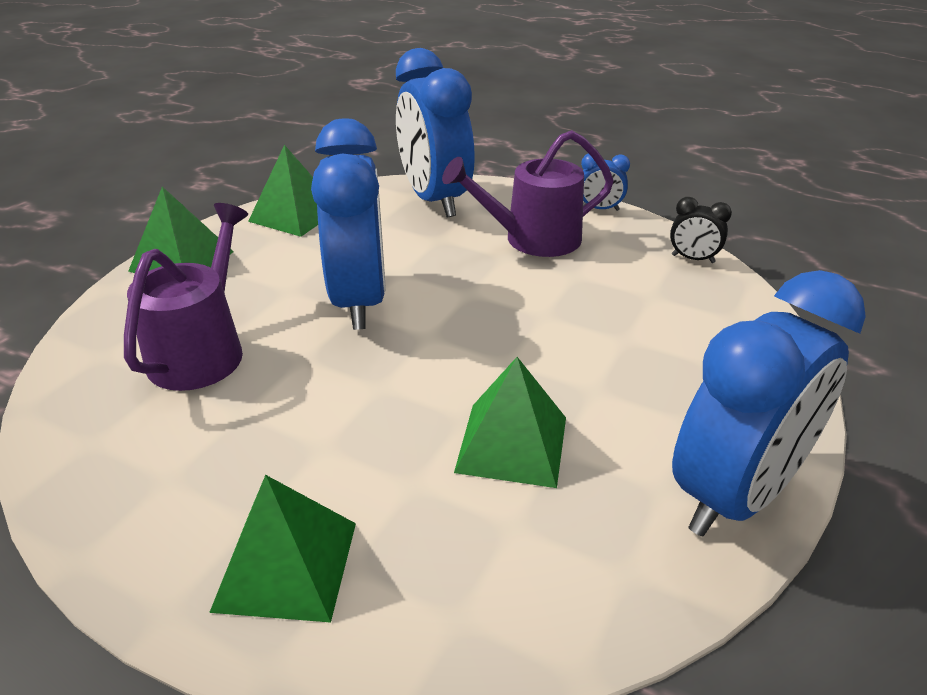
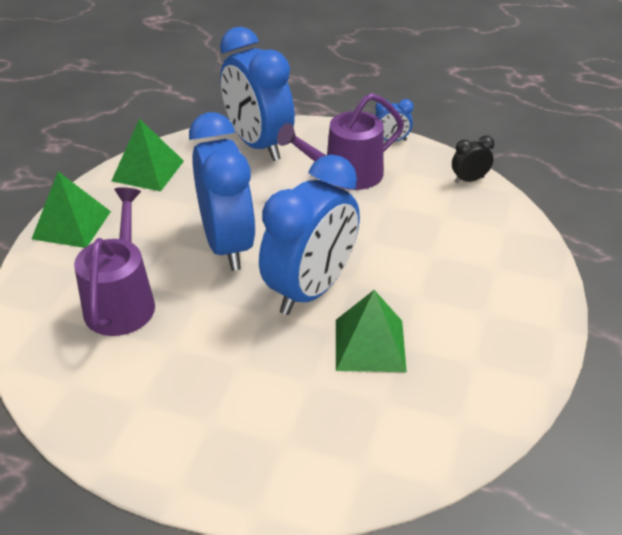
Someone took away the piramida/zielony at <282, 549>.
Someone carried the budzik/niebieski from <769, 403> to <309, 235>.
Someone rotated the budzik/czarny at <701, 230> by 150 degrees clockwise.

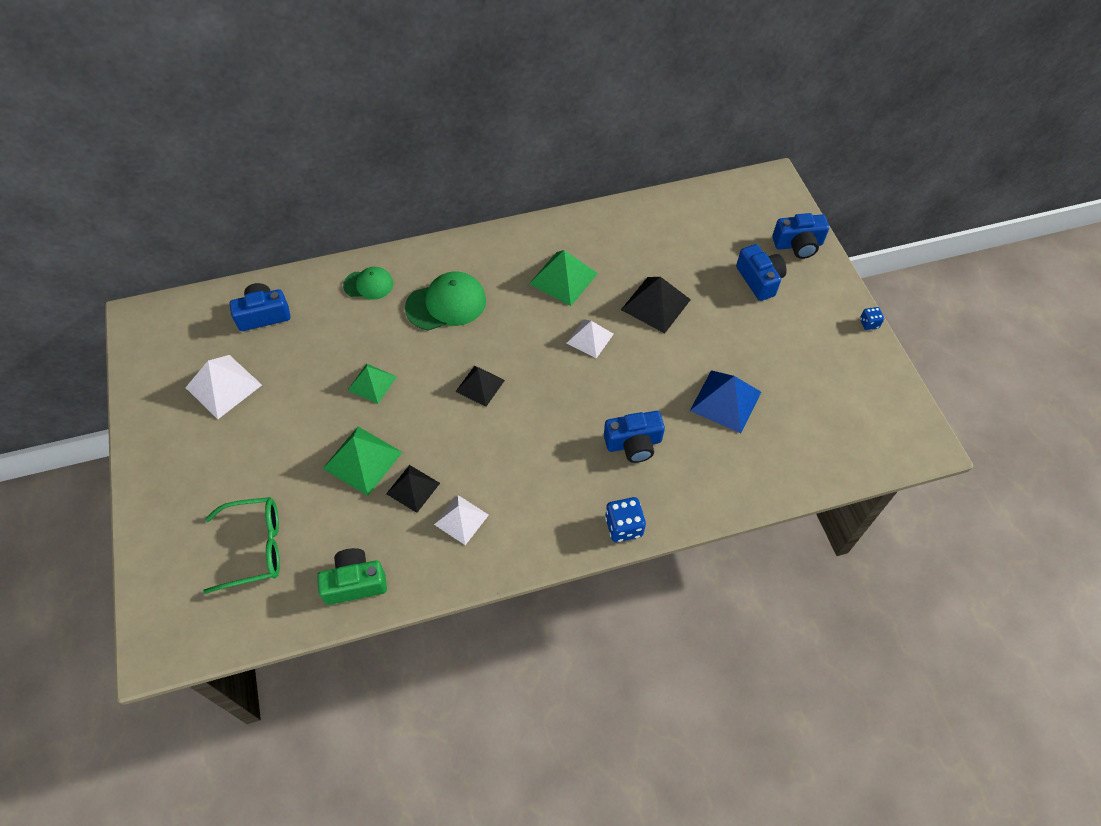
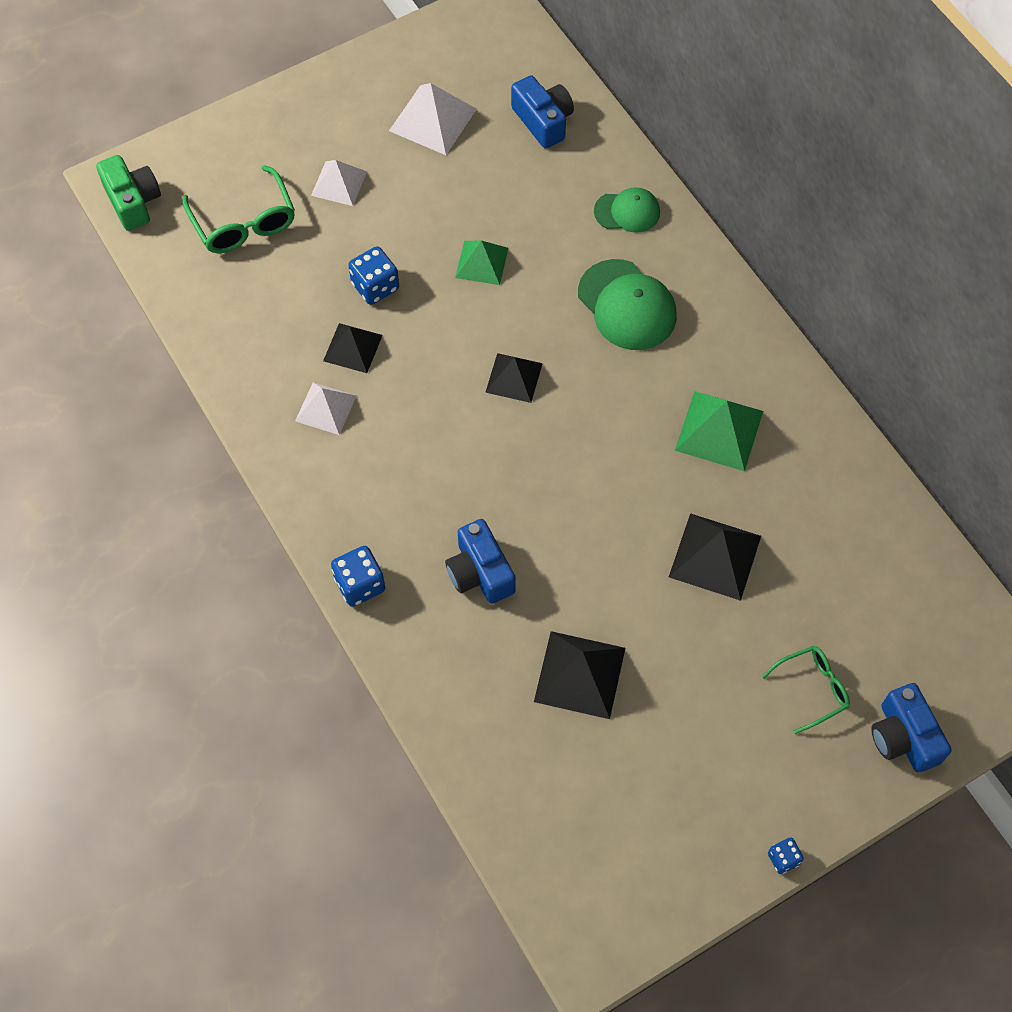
Someone carried the aparat fotograficzny/zielony from <352, 576> to <128, 193>.
Someone carried the piramida/biały from <590, 338> to <339, 183>.
Someone swapped the piramida/zielony at <362, 461> for the kostka do gry/niebieski at <373, 275>.
Someone swapped the aparat fotograficzny/niebieski at <761, 272> for the okulary/zielony at <806, 690>.
Someone repainted the piramida/niebieski at <725, 401>, which became the piramida/czarny at <579, 675>.
Someone rotated the czapka/zielony at <368, 283> by 75 degrees counterclockwise.

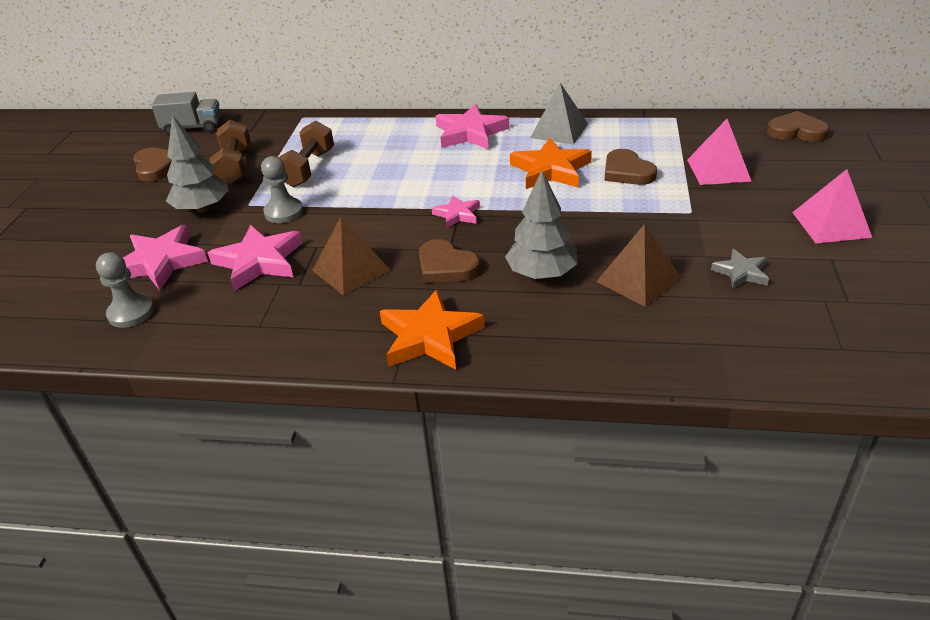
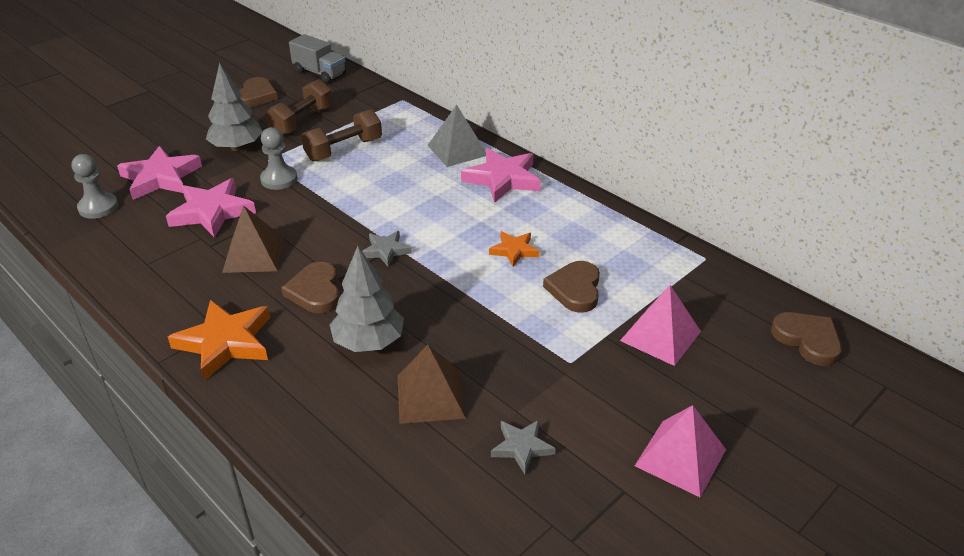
Someone carried the piramida/szary from <559, 114> to <456, 136>.
Someone repainted the gwiazda/różowy at <456, 211>, which became the gwiazda/szary at <387, 249>.
Someone scaled the gwiazda/pomarańczowy at <551, 163> by 0.56.

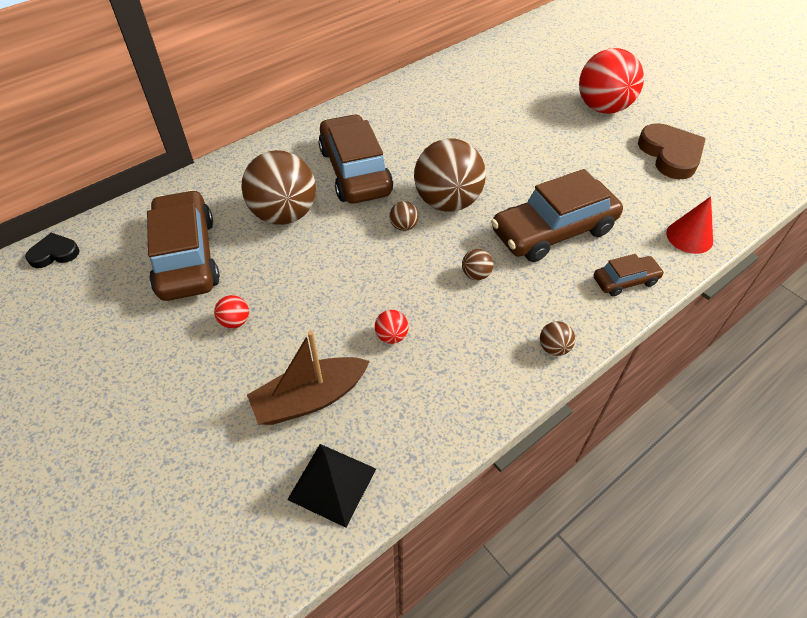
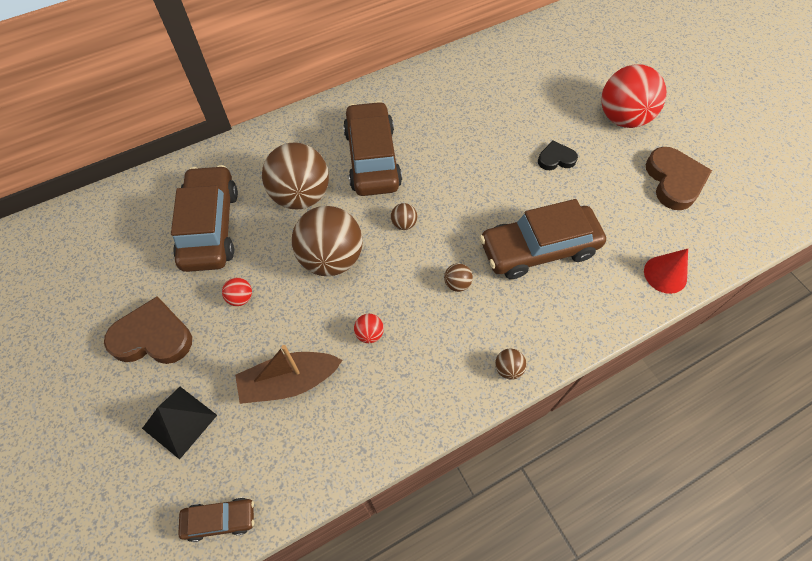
Someone put down the serce/brązowy at <148, 330>.
Someone carried the serce/czarny from <52, 250> to <558, 155>.
Someone carried the piramida/czarny from <331, 486> to <179, 423>.
Someone carried the piłka/brązowy from <450, 175> to <327, 241>.
Someone carried the samochód/brązowy from <629, 275> to <216, 520>.

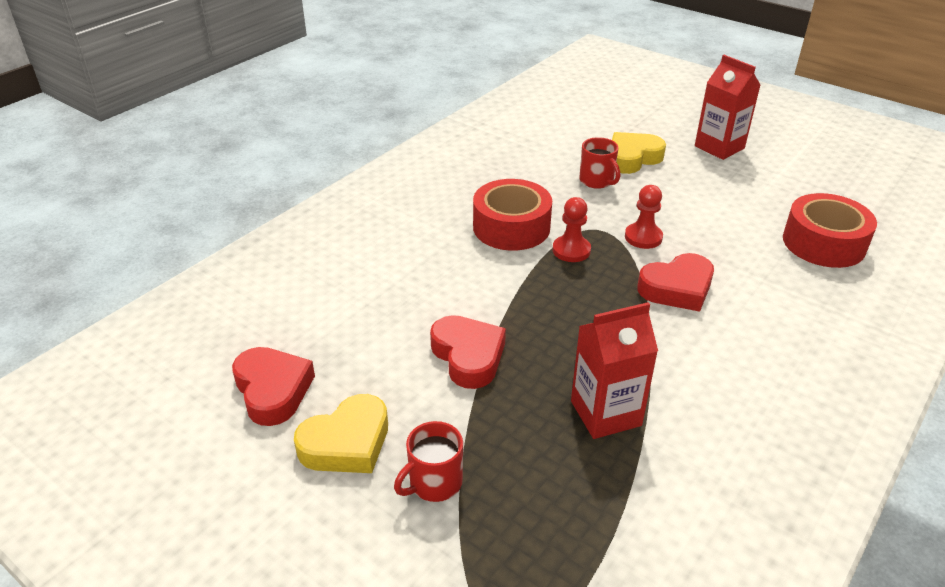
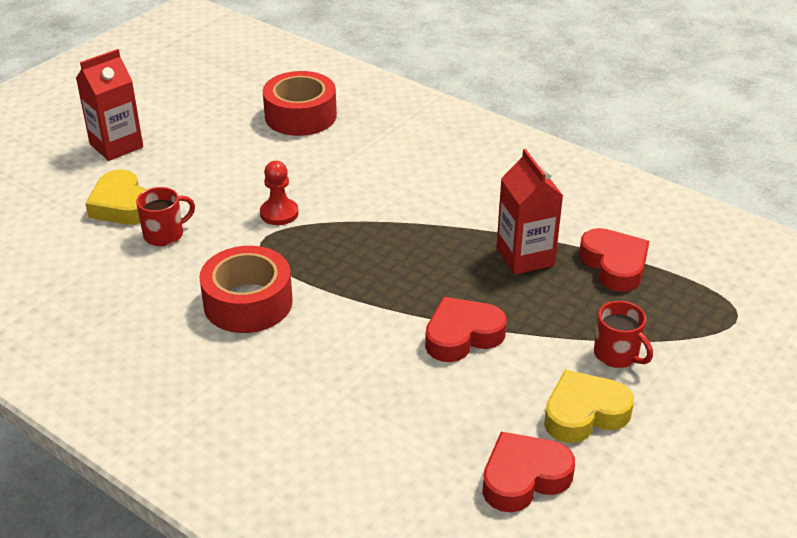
Someone took away the pionek/czerwony at <572, 229>.
Someone carried the serce/czerwony from <675, 282> to <614, 260>.
Someone rotated the serce/żółty at <341, 433> by 75 degrees counterclockwise.

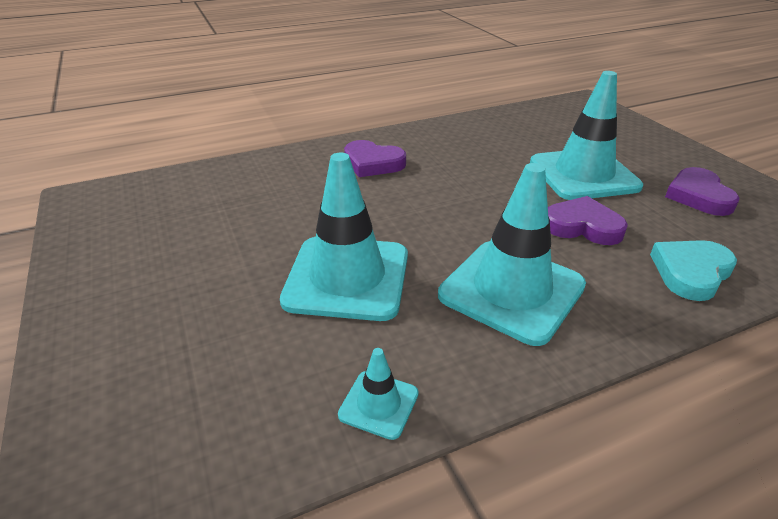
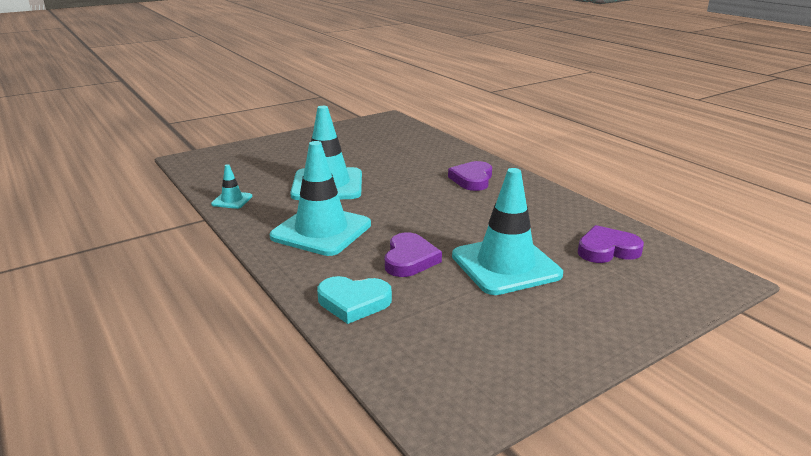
Someone carried the serce/fioletowy from <702, 191> to <611, 244>.
Someone rotated the serce/turkusowy at <693, 270> by 150 degrees clockwise.

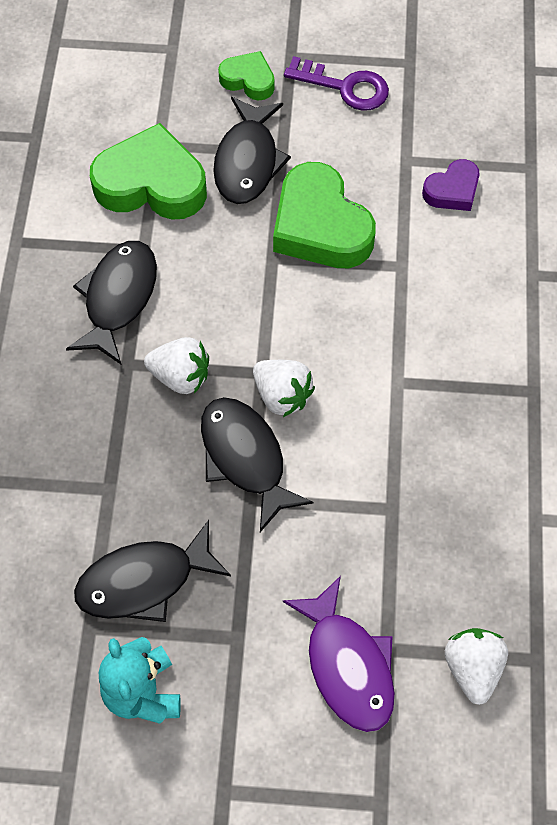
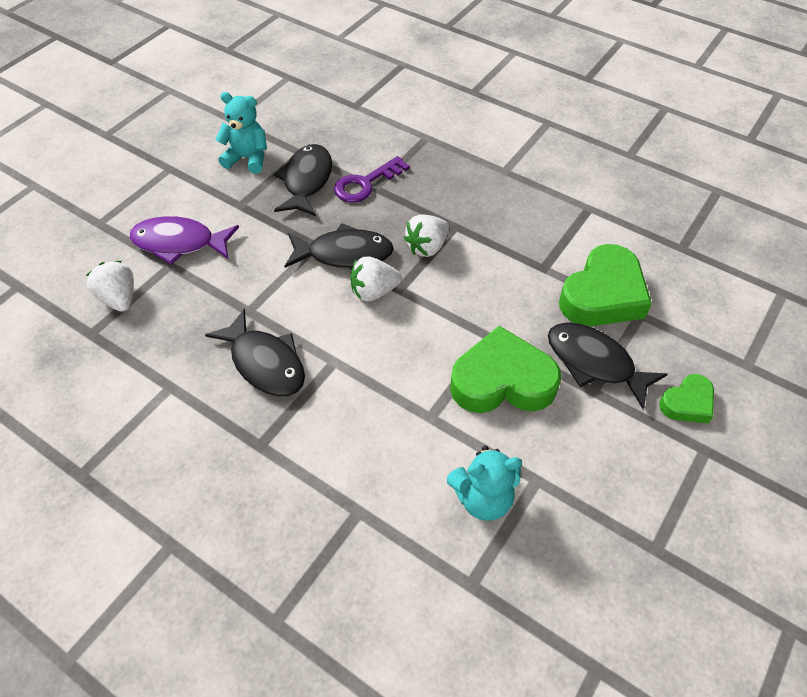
Someone carried the ryba/czarny from <111, 302> to <255, 353>.
Someone carried the klucz/fioletowy from <336, 83> to <372, 179>.
Someone swapped the serce/fioletowy at <451, 185> for the miś/turkusowy at <484, 483>.
Someone rotated the truskawka/biały at <476, 666> by 150 degrees counterclockwise.

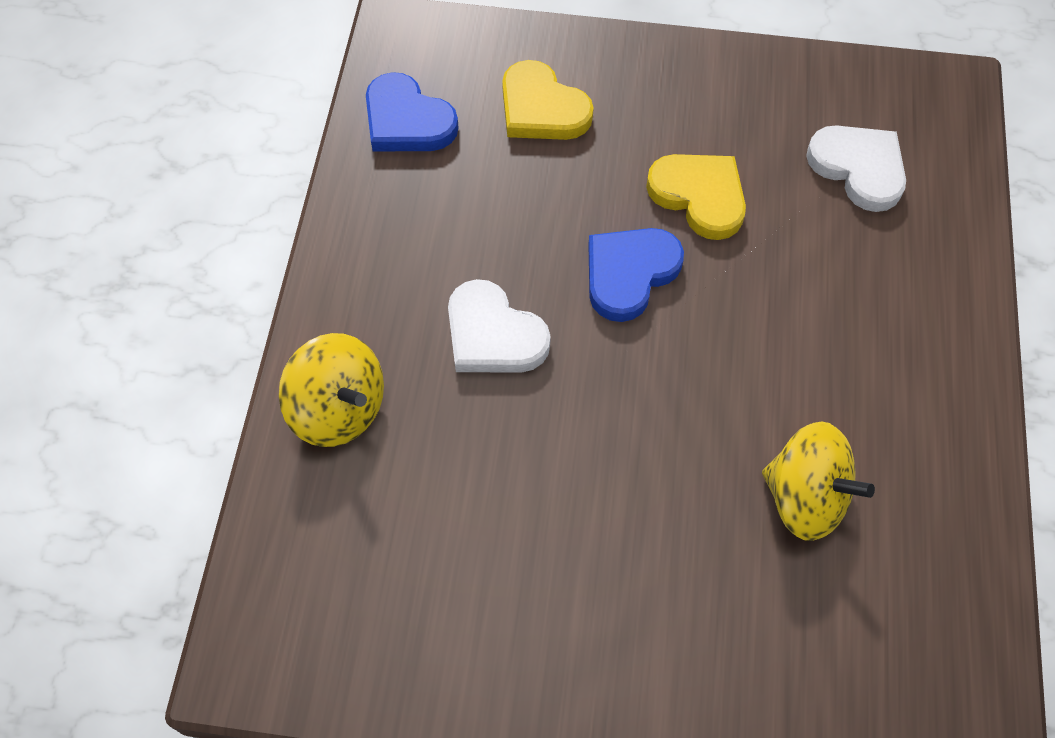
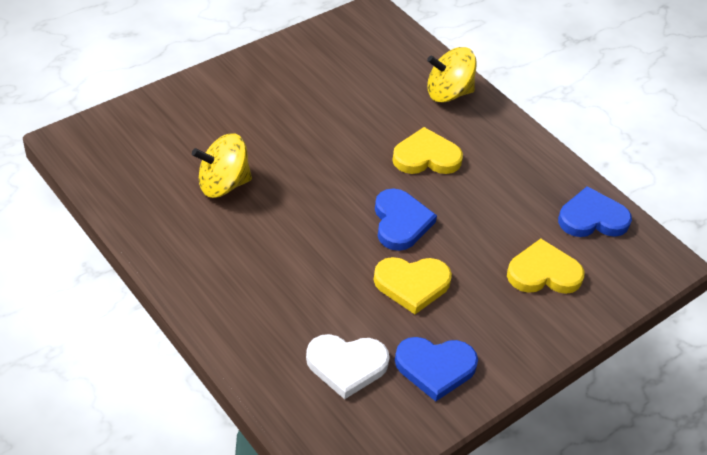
Someone put down the serce/niebieski at <436, 369>.
Someone repainted the serce/biały at <499, 326>, which became the serce/żółty at <427, 150>.

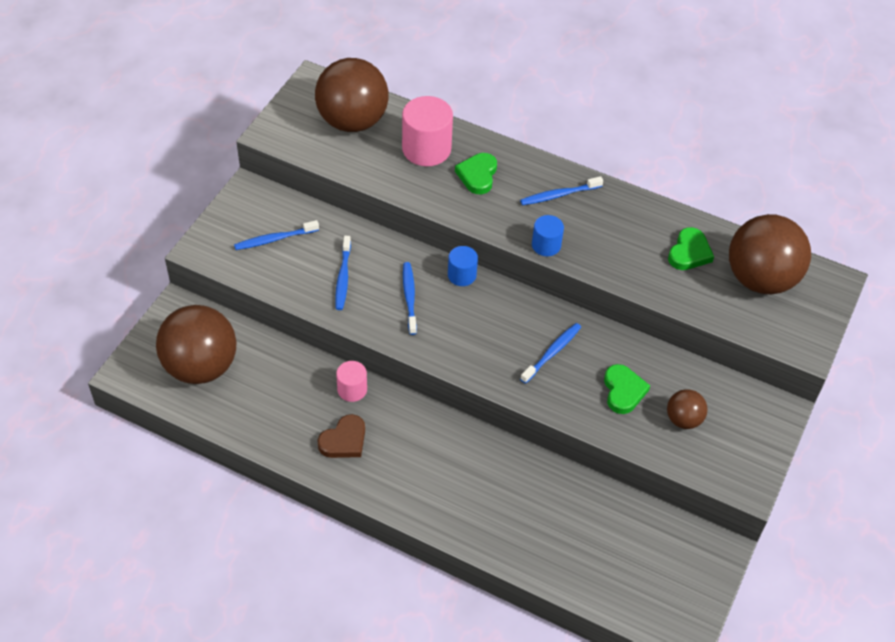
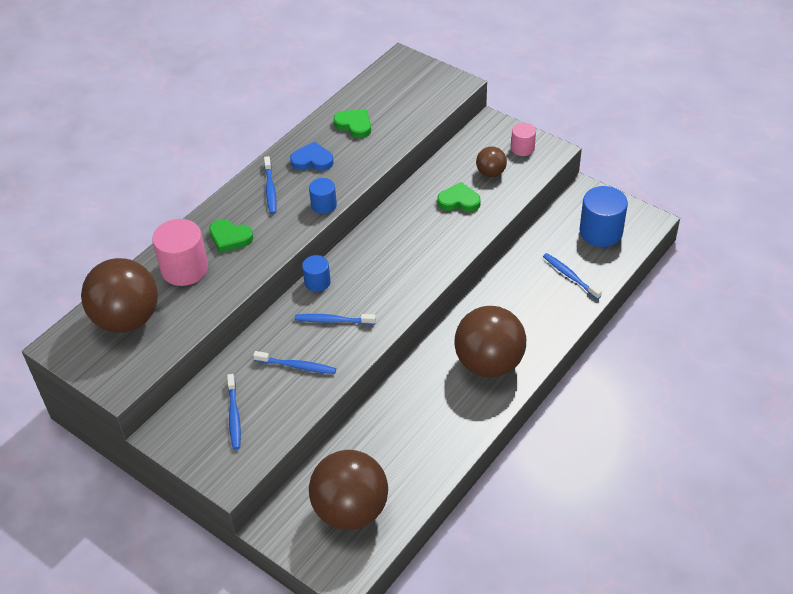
Someone took away the serce/brązowy at <341, 436>.
Someone put down the serce/niebieski at <312, 156>.
Someone put down the walec/niebieski at <604, 216>.
Someone carried the walec/różowy from <351, 381> to <523, 139>.
Someone carried the szczoteczka do zębów/niebieski from <550, 353> to <572, 276>.
Someone carried the piłka/brązowy from <770, 254> to <490, 342>.

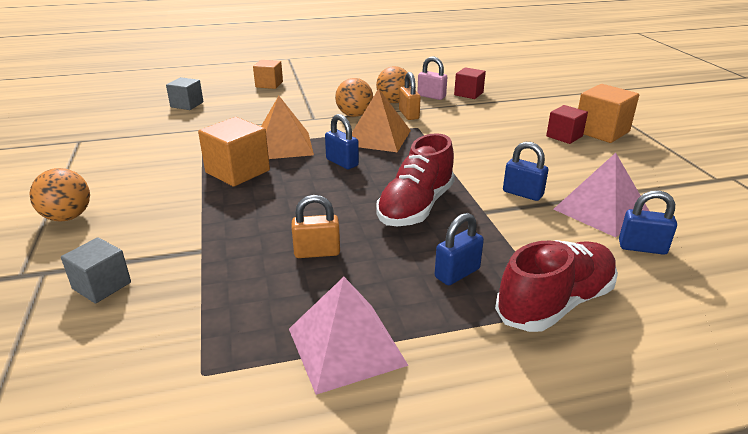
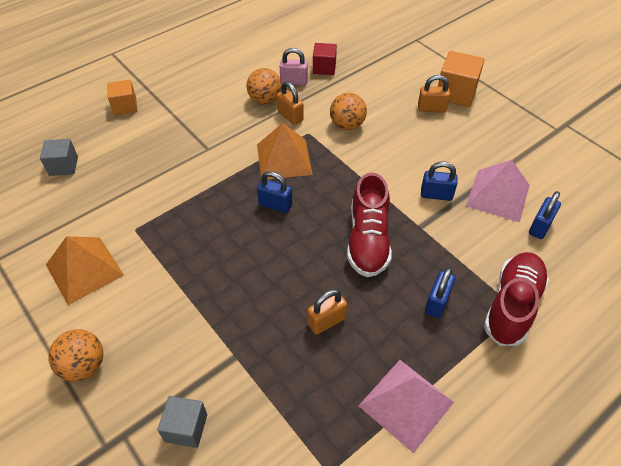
Someone took away the sześcian/pomarańczowy at <234, 152>.
Someone carried the piramida/pomarańczowy from <287, 127> to <85, 270>.
Someone carried the piłka/pomarańczowy from <354, 97> to <348, 111>.
Someone swapped the sześcian/czerwony at <567, 124> for the kłódka/pomarańczowy at <434, 94>.
Someone rotated the kłódka/niebieski at <648, 222> by 45 degrees counterclockwise.

